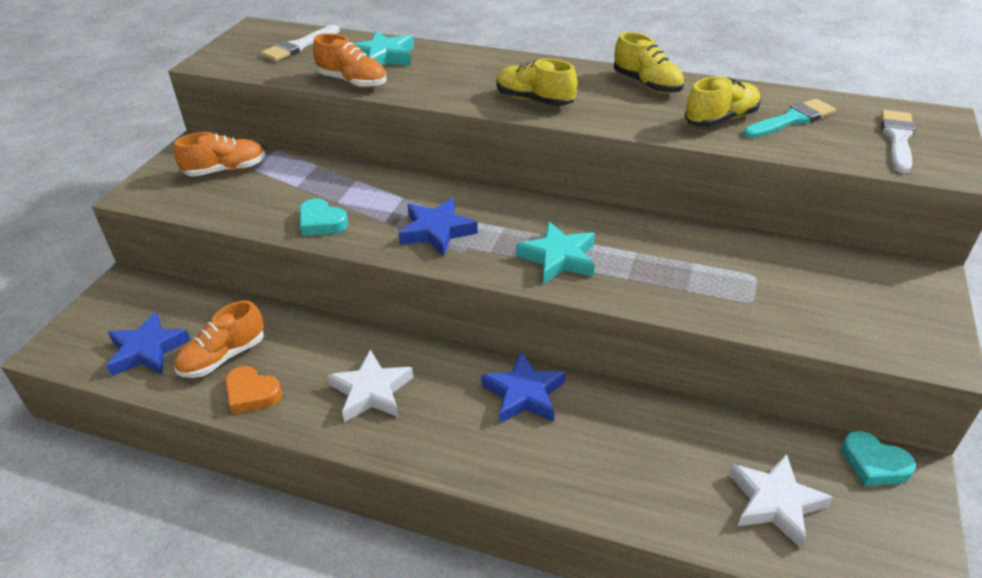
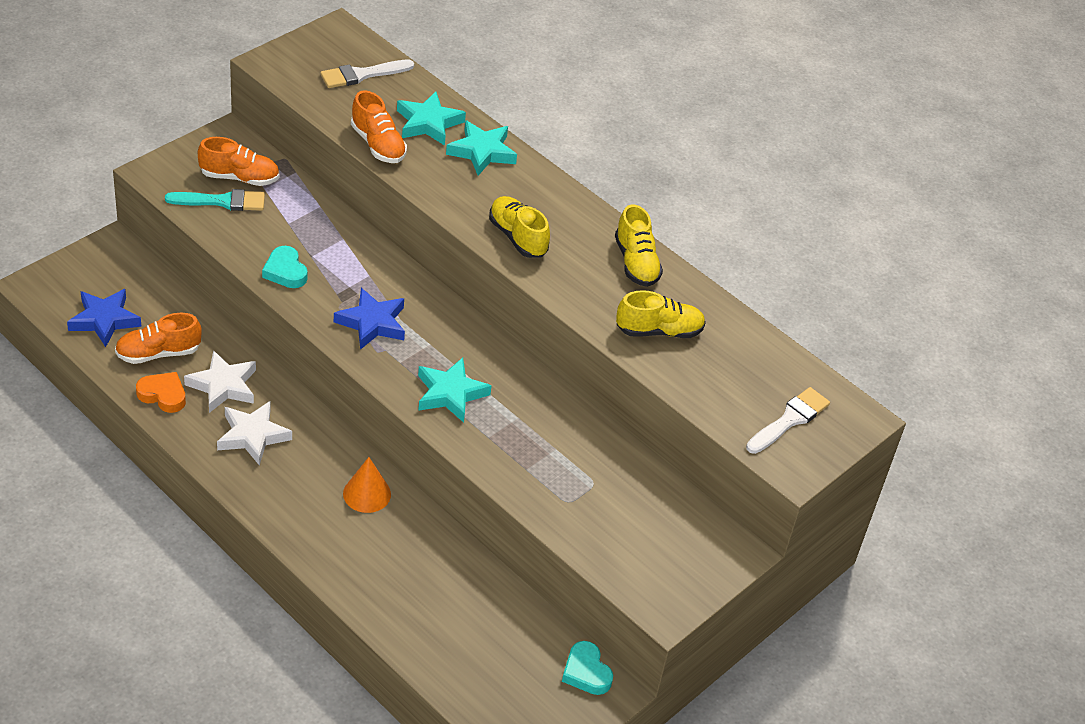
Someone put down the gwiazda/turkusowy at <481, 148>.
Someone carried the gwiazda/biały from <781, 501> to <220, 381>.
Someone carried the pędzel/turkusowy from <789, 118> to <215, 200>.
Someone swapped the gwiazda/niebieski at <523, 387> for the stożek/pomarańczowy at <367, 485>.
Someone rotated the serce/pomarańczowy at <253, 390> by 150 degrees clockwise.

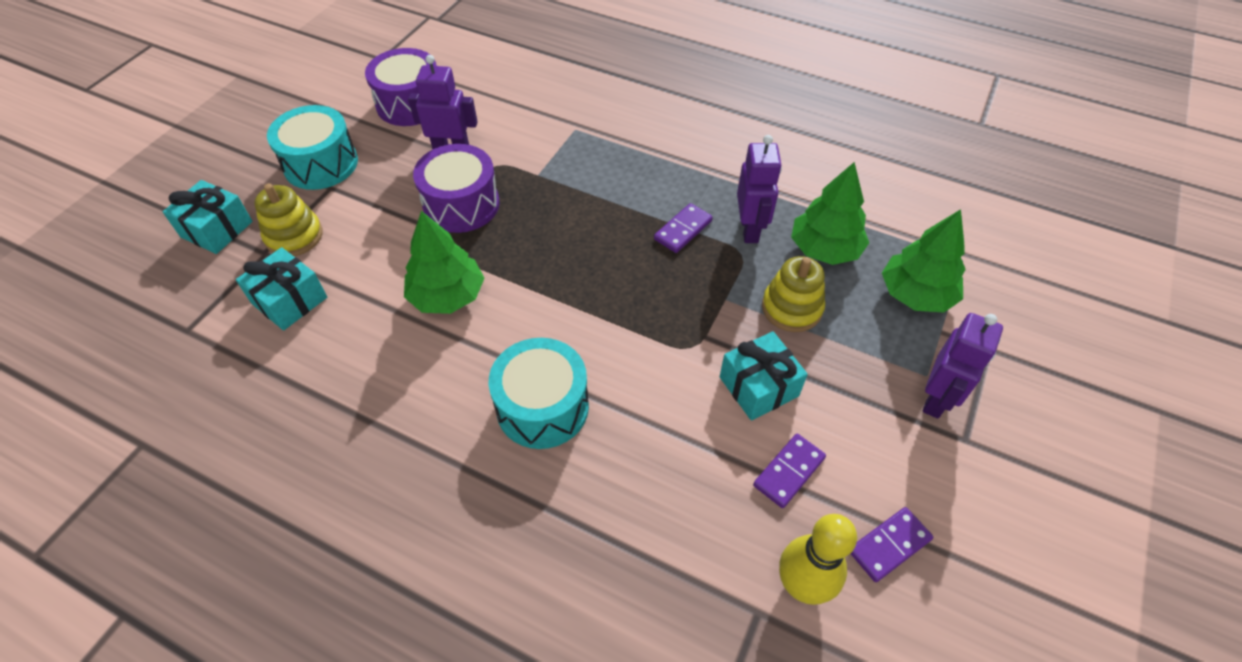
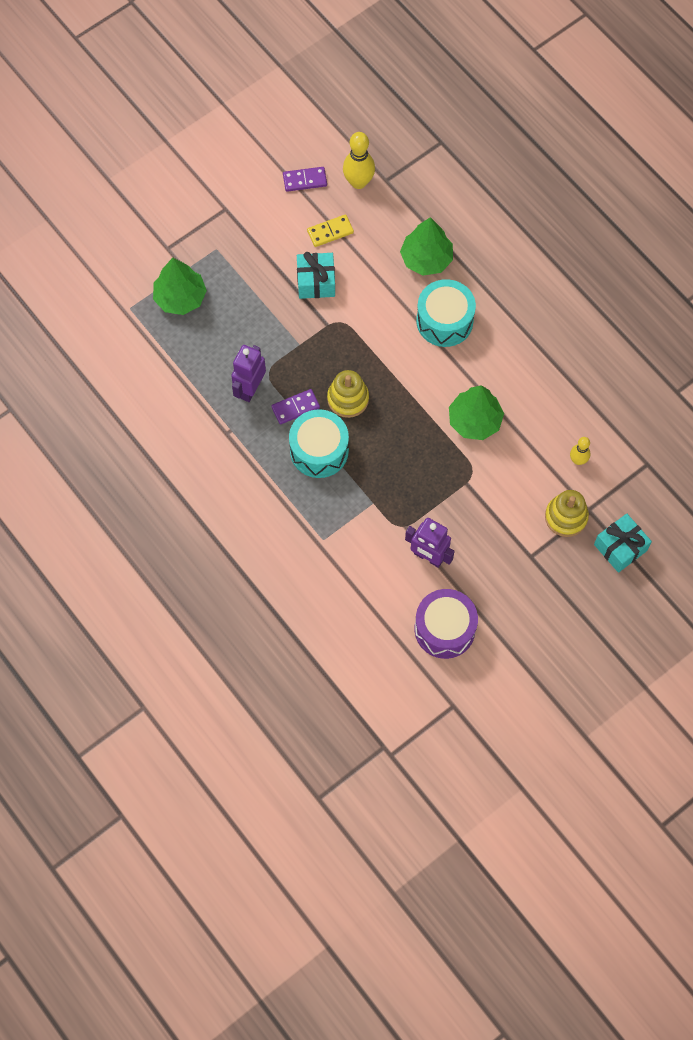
Someone took away the bęben/fioletowy at <456, 188>.
Someone took away the robot/fioletowy at <962, 366>.
Someone carried the bęben/turkusowy from <312, 147> to <319, 443>.
Someone carried the zabawka nakładanka/żółty from <793, 294> to <348, 394>.
Someone carried the drzewko/zielony from <830, 213> to <426, 246>.
Someone swapped the prezent/turkusowy at <281, 288> for the kręgiel/żółty at <580, 451>.
Someone repainted the kostka domina/fioletowy at <789, 471>, which became the kostka domina/żółty at <330, 231>.

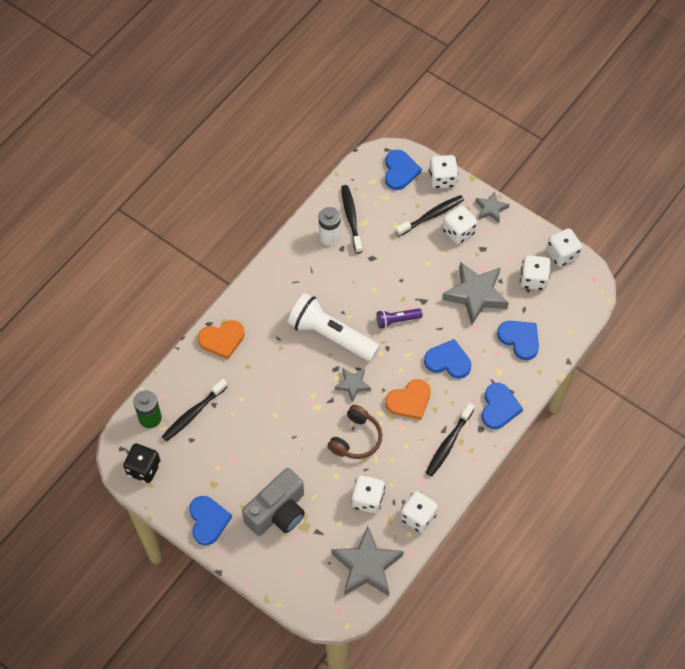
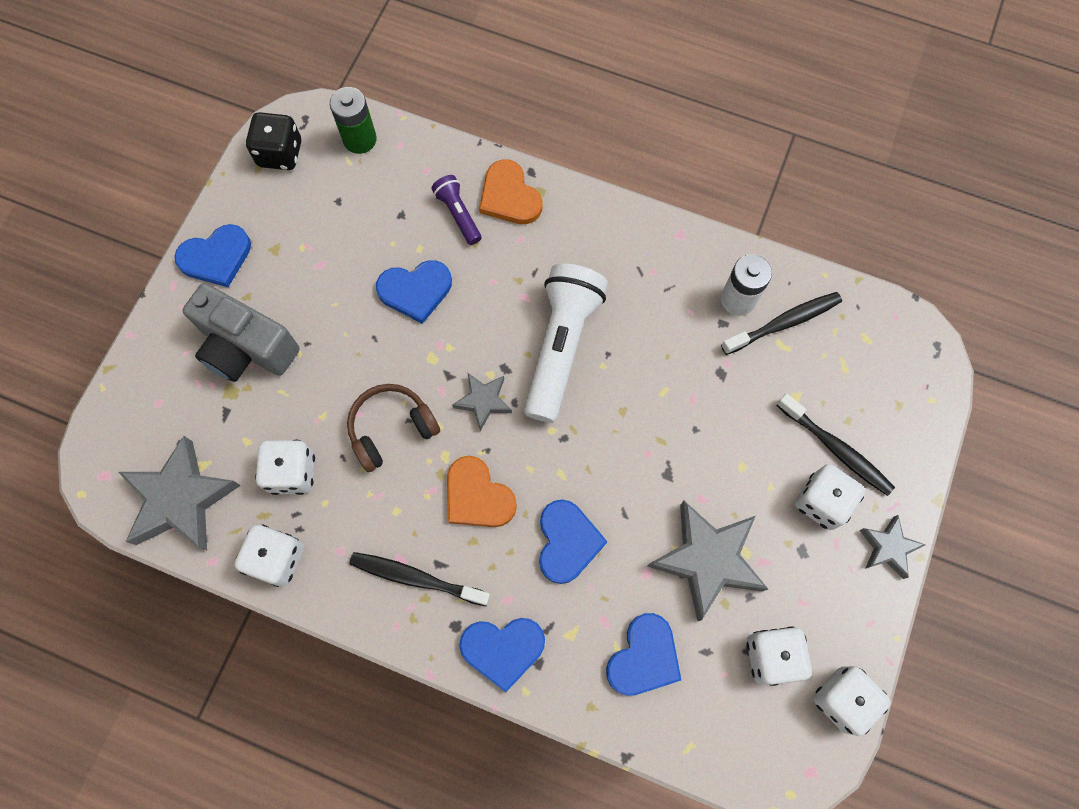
Someone took away the szczoteczka do zębów/czarny at <195, 410>.
Someone took away the kostka do gry/biały at <443, 172>.
Someone carried the latarka/fioletowy from <400, 318> to <456, 210>.
Someone carried the serce/niebieski from <403, 170> to <414, 292>.
Someone rotated the słuchawki/brązowy at <354, 432> by 135 degrees clockwise.

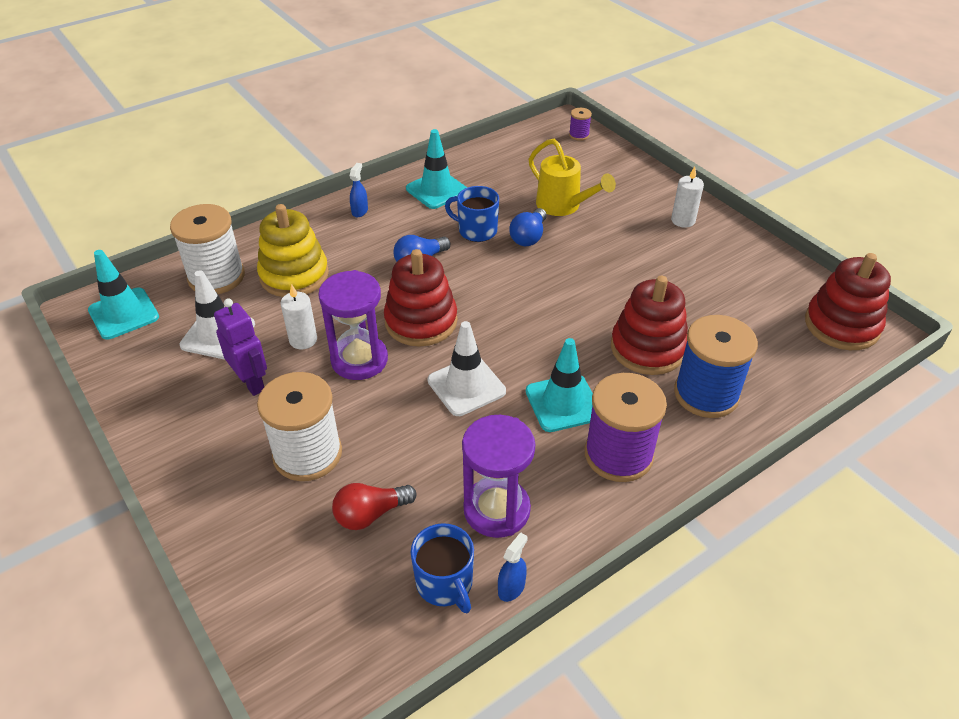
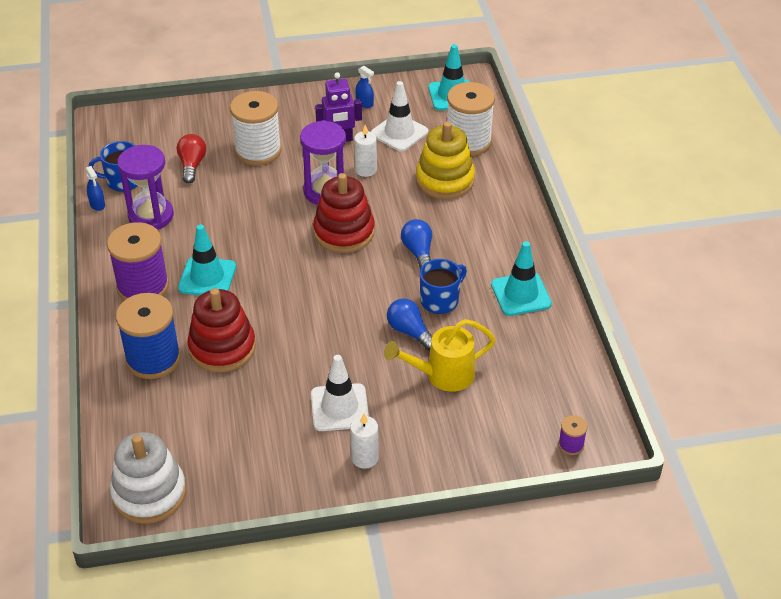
Someone carried the spryskiwacz/niebieski from <359, 190> to <364, 87>.
Someone carried the pachołek/biały from <467, 368> to <340, 393>.
Someone repainted the zabawka nakładanka/czerwony at <848, 301>, which became the zabawka nakładanka/biały at <148, 478>.

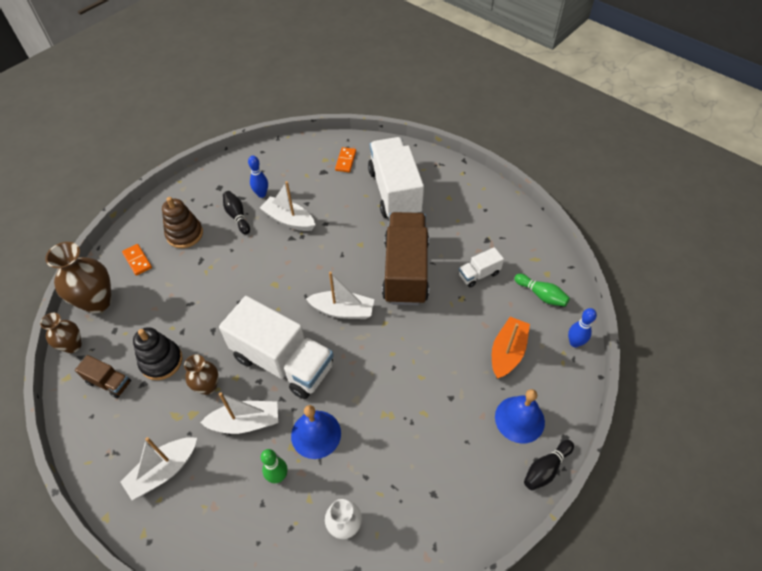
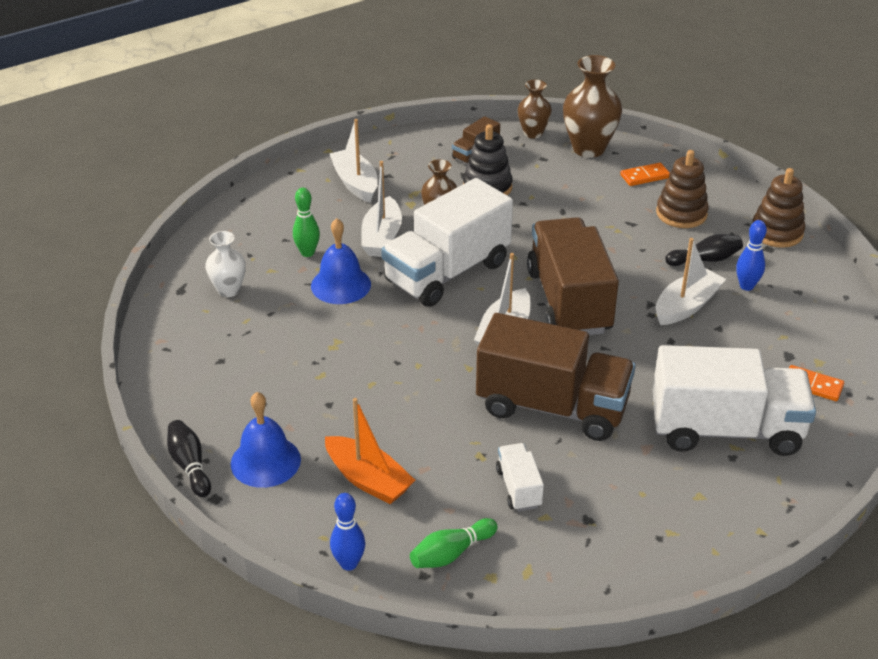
Someone put down the ciężarówka/brązowy at <573, 276>.
Someone put down the zabawka nakładanka/brązowy at <778, 208>.

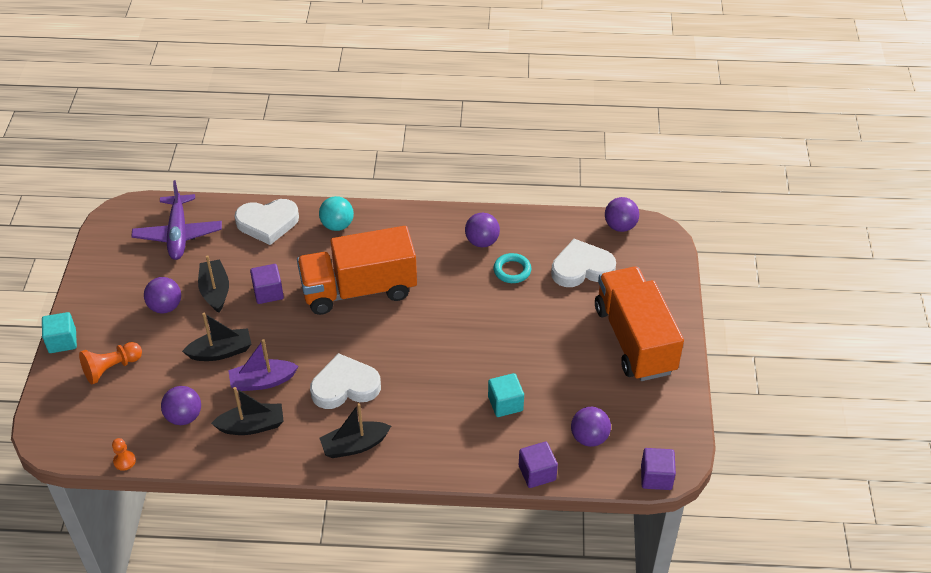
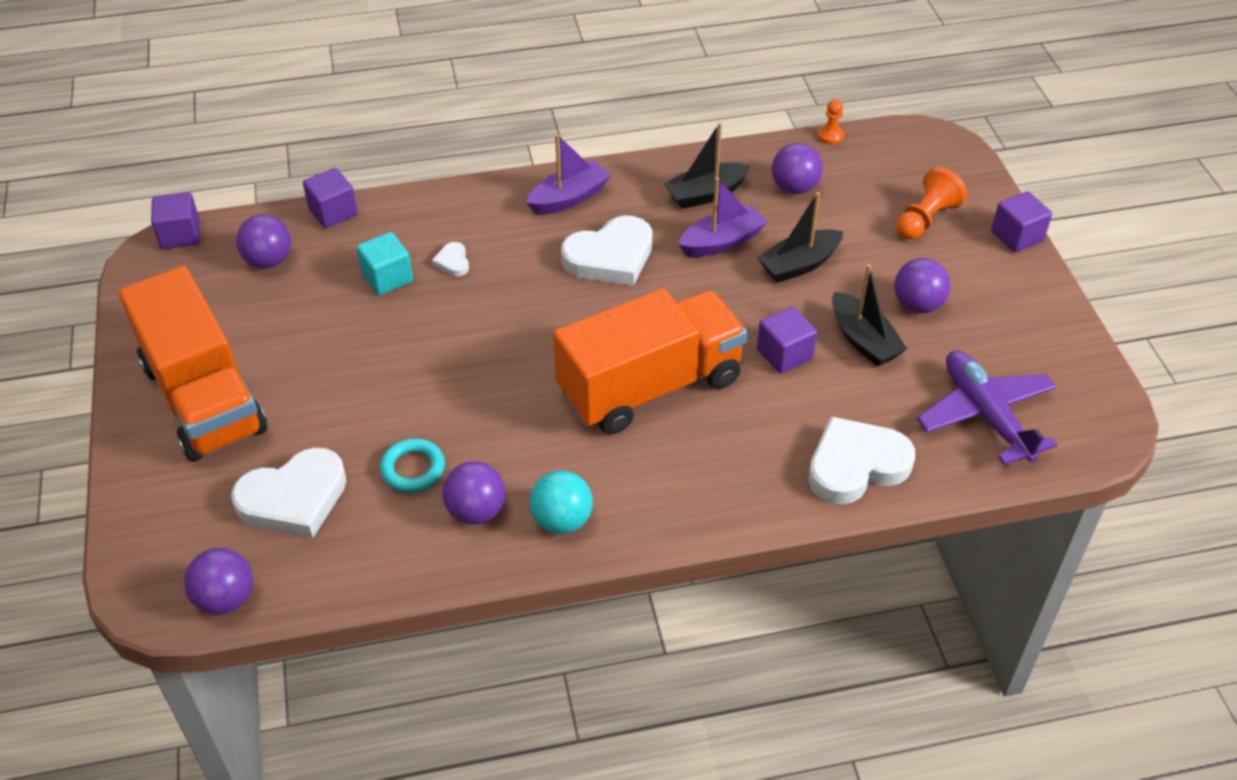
Someone put down the serce/biały at <450, 259>.
Someone carried the piłka/turkusowy from <336, 213> to <561, 502>.
Someone repainted the sześcian/turkusowy at <59, 332>, which became the sześcian/fioletowy at <1021, 221>.
Someone repainted the łódka/czarny at <355, 430>, which became the łódka/fioletowy at <568, 174>.

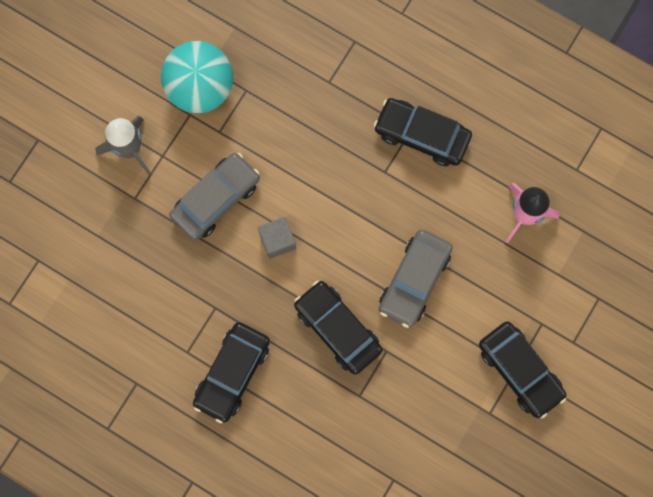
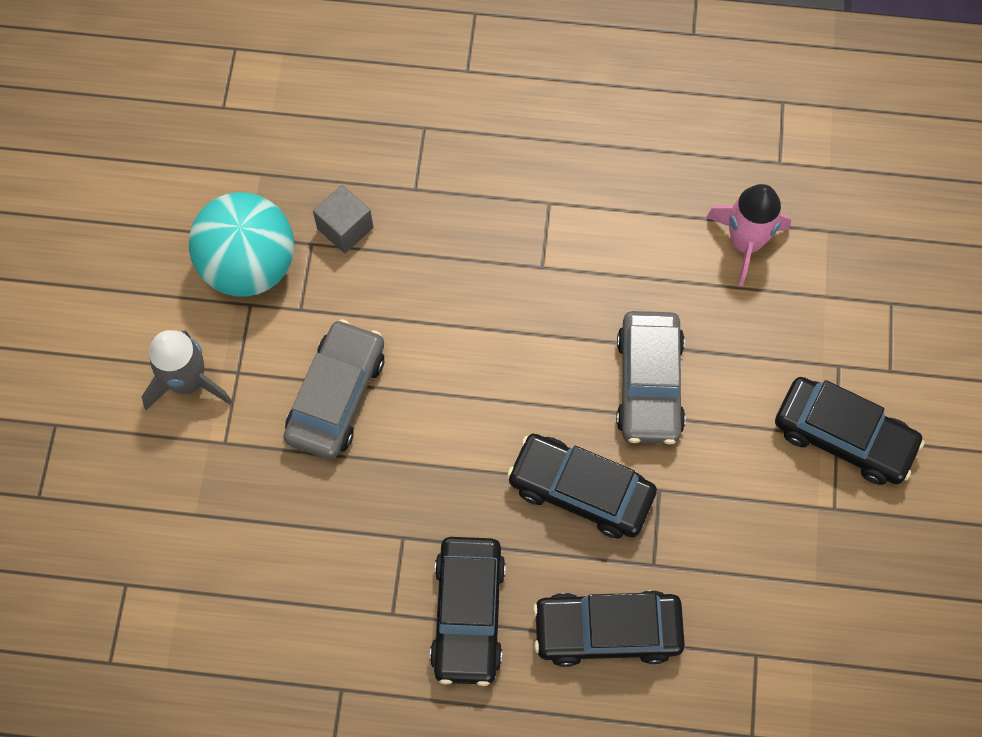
Someone carried the sześcian/szary from <277, 238> to <343, 219>.
Someone carried the samochód/czarny from <423, 132> to <609, 628>.

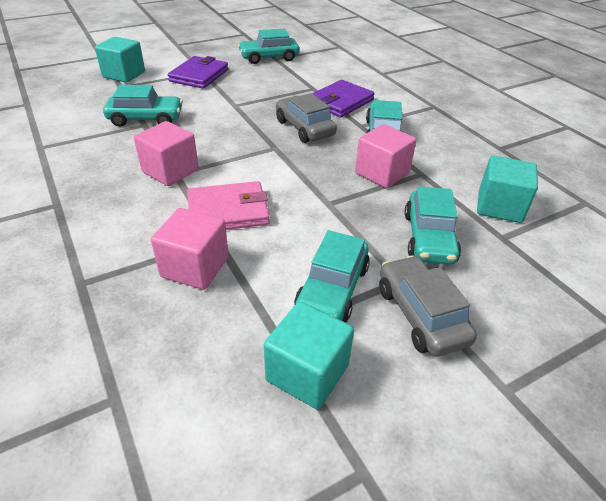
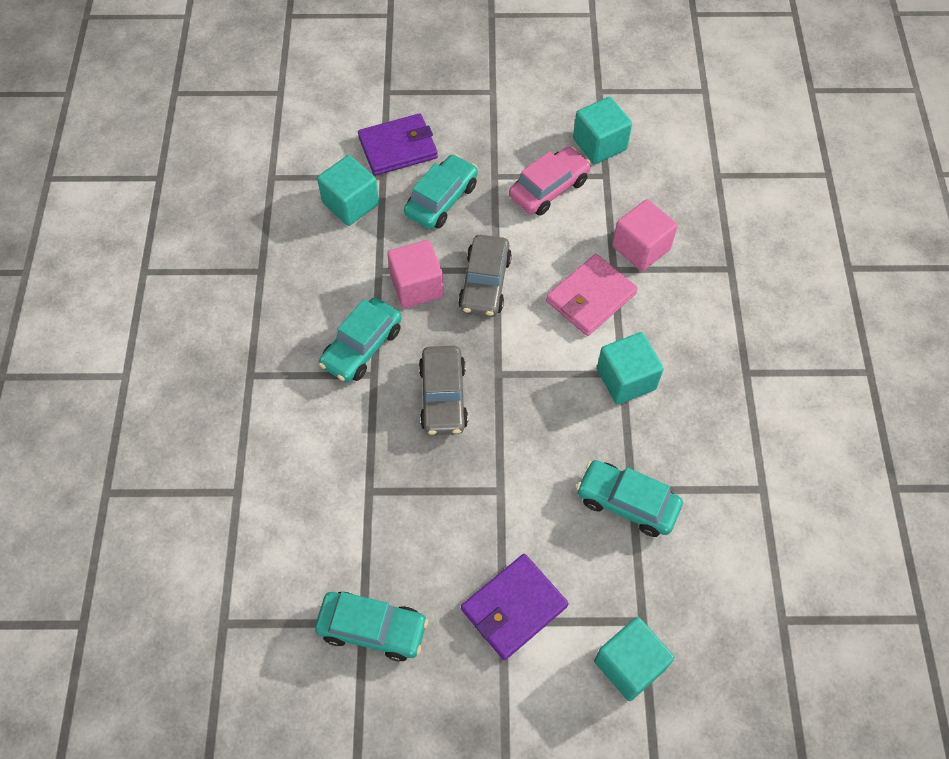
Someone carried the portfel/fioletowy from <343, 98> to <398, 144>.
Someone carried the samochód/szary from <428, 306> to <485, 276>.
Someone repainted the sześcian/różowy at <166, 153>, which became the sześcian/turkusowy at <630, 368>.
Someone repainted the samochód/turkusowy at <332, 276>, which became the samochód/różowy at <550, 181>.
Someone rotated the portfel/różowy at <228, 205> by 60 degrees counterclockwise.

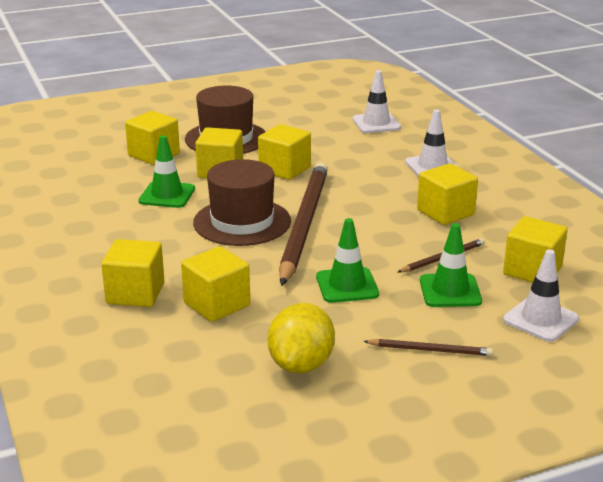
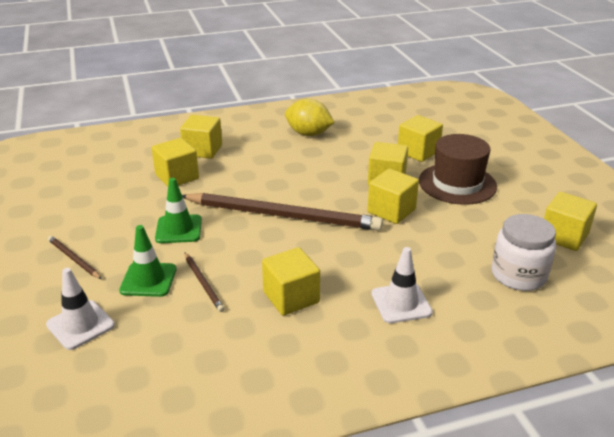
Someone took away the pachołek/zielony at <167, 171>.
Someone took away the kapelusz/brązowy at <242, 202>.
Someone carried the cytryna/żółty from <301, 338> to <310, 117>.
Someone carried the sześcian/żółty from <535, 249> to <570, 221>.
Someone swapped the pachołek/biały at <376, 101> for the słoik/biały at <524, 252>.
Someone rotated the ołówek/brązowy at <428, 347> by 120 degrees clockwise.

